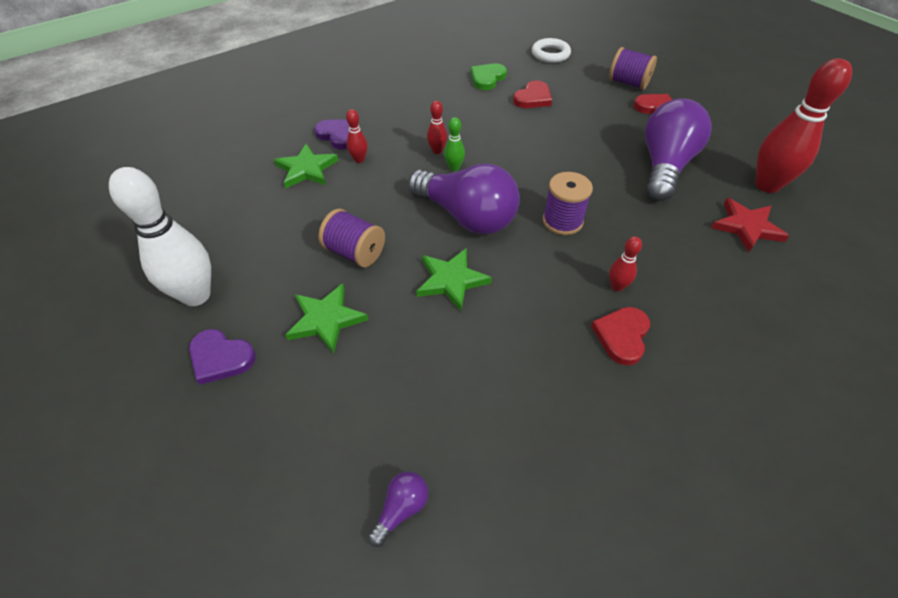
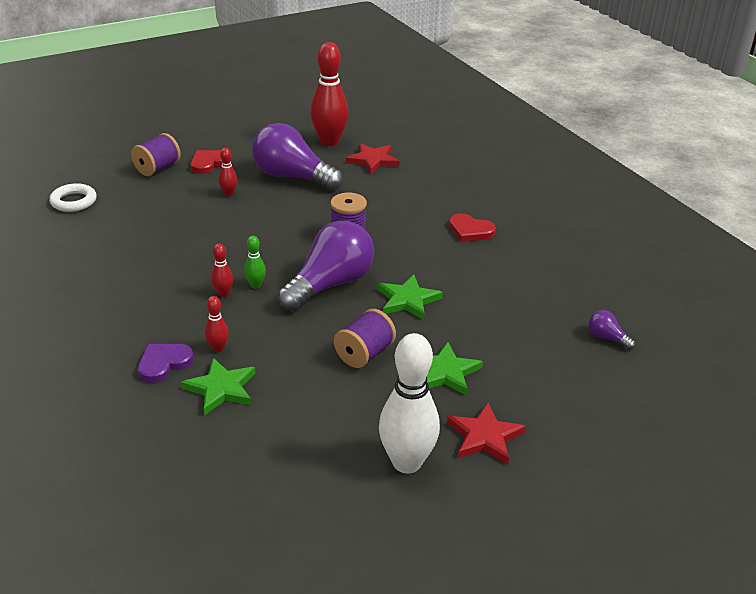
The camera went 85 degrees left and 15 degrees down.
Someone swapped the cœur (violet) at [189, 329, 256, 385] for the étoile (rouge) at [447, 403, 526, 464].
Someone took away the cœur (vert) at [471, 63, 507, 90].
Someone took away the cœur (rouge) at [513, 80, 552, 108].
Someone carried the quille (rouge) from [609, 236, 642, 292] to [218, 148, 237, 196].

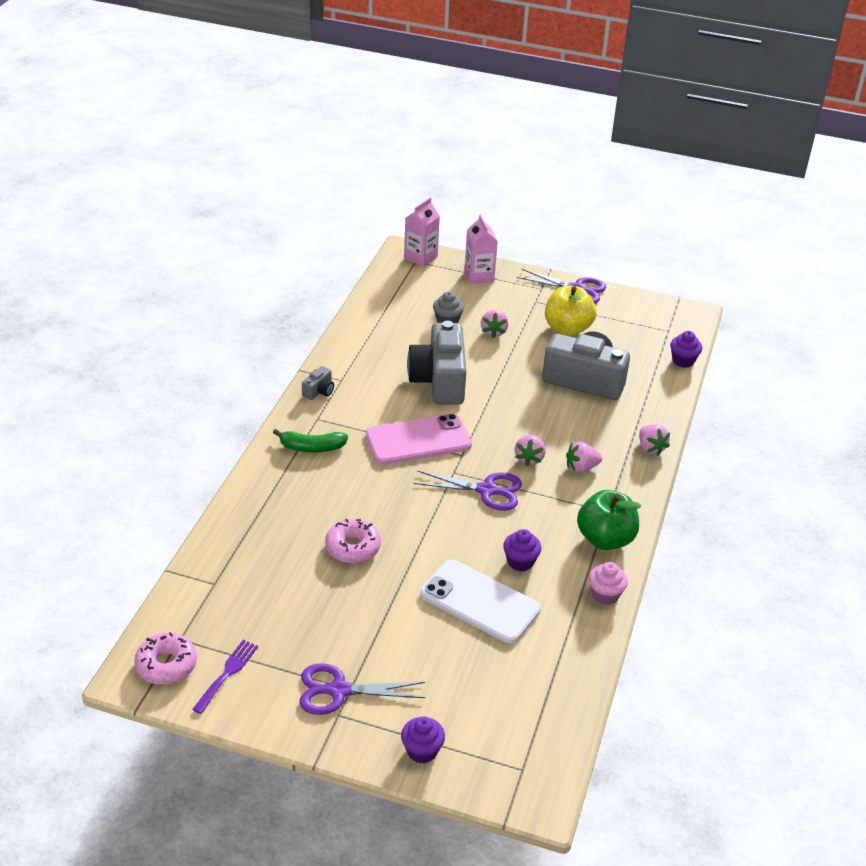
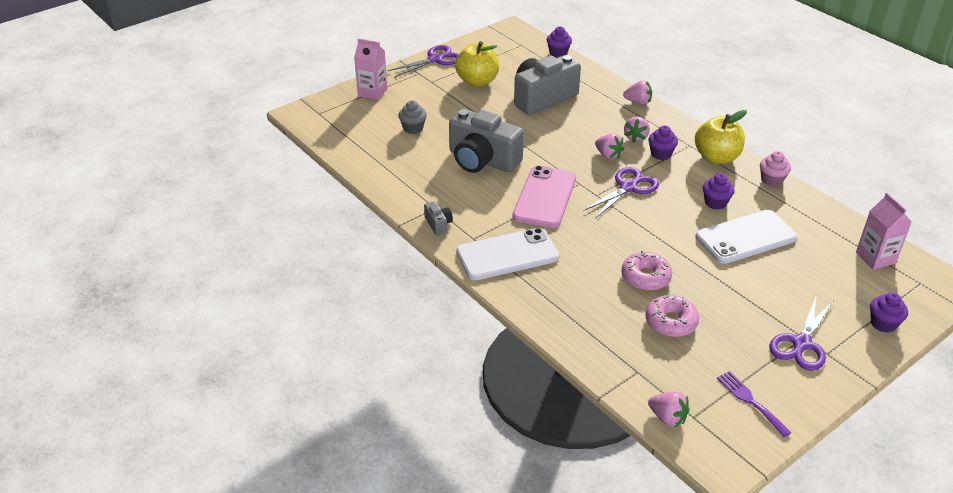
The camera went 55 degrees left and 0 degrees up.
Someone carried the beignet (rose) from [134, 632, 197, 685] to [645, 295, 699, 337].
Someone swapped the banane (vert) at [273, 429, 348, 453] for the téléphone (blanc) at [456, 228, 559, 280].
Someone carried the brique de lait (rose) from [404, 198, 440, 267] to [856, 193, 912, 270].
Someone carried the fraise (rose) from [481, 310, 508, 338] to [648, 392, 690, 428].
Someone repainted the pomme (vert) at [577, 490, 641, 550], which became the pomme (jaune) at [695, 110, 747, 164].
Someone put down the muffin (violet) at [648, 125, 678, 160].

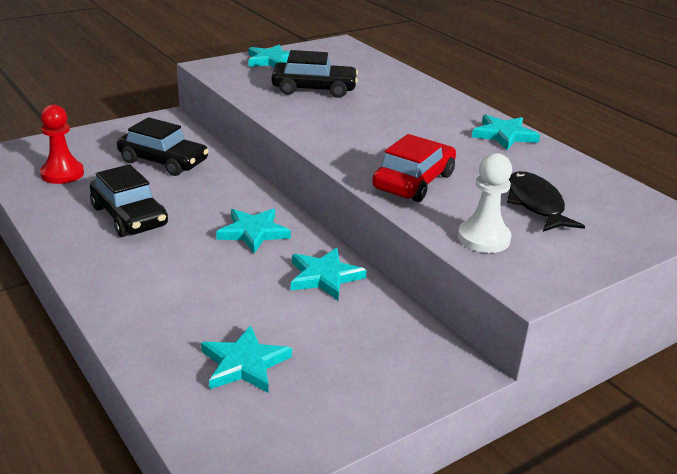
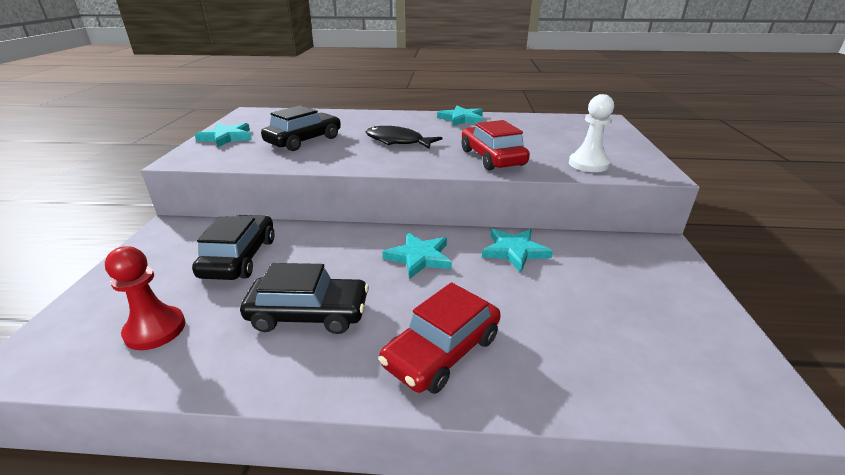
The camera went 50 degrees left and 0 degrees up.
Someone rotated the voiture (noir) at [117, 117, 209, 176] by 60 degrees counterclockwise.
Someone took away the étoile (turquoise) at [201, 325, 292, 393].
Someone carried the poisson (noir) from [507, 171, 585, 232] to [366, 126, 442, 149].
Someone put down the voiture (rouge) at [379, 282, 501, 394].

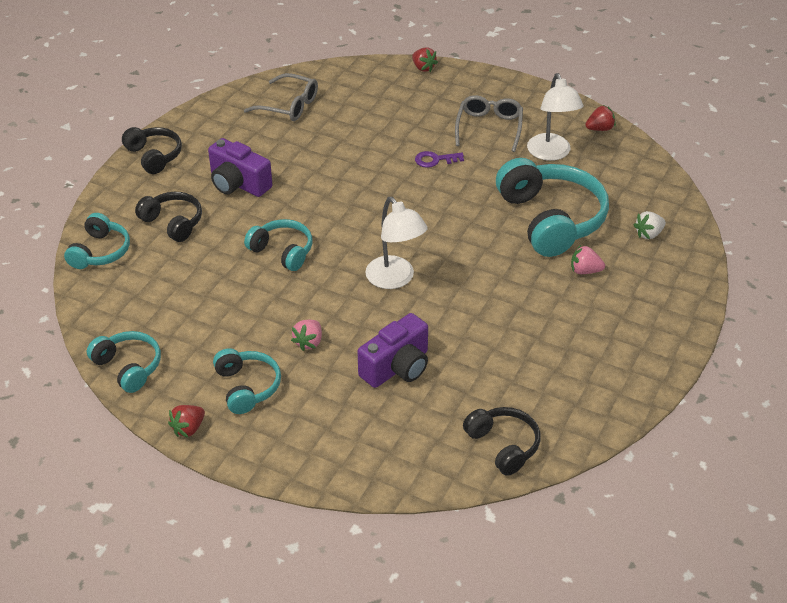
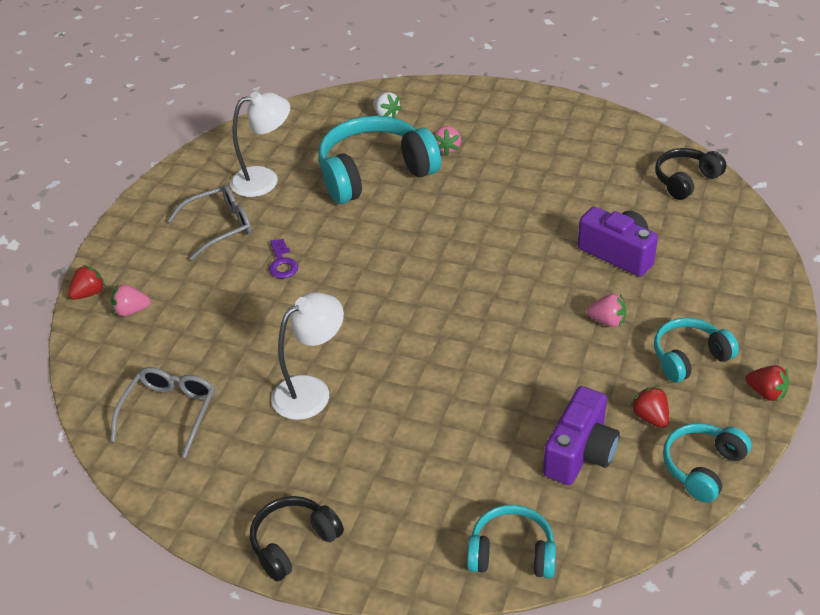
The camera went 95 degrees left and 0 degrees up.
Someone took away the casque audio (noir) at [135, 192, 202, 242].
Someone carried the appareil photo (violet) from [208, 138, 272, 197] to [543, 386, 620, 485].
Someone took away the casque audio (turquoise) at [244, 219, 312, 271].
Someone carried the lampe (blanc) from [365, 197, 428, 289] to [271, 292, 344, 420].
Someone rotated the lunettes (gris) at [455, 95, 523, 152] by 150 degrees clockwise.
Someone carried the fraise (rouge) from [585, 105, 616, 131] to [630, 386, 669, 428].
Someone put down the fraise (rose) at [111, 284, 151, 316].

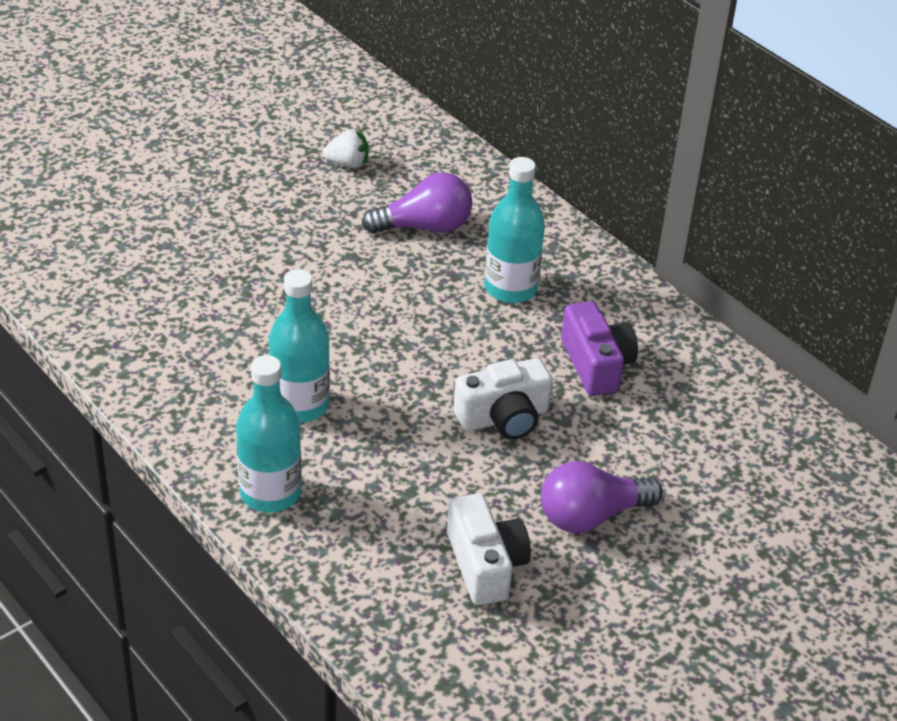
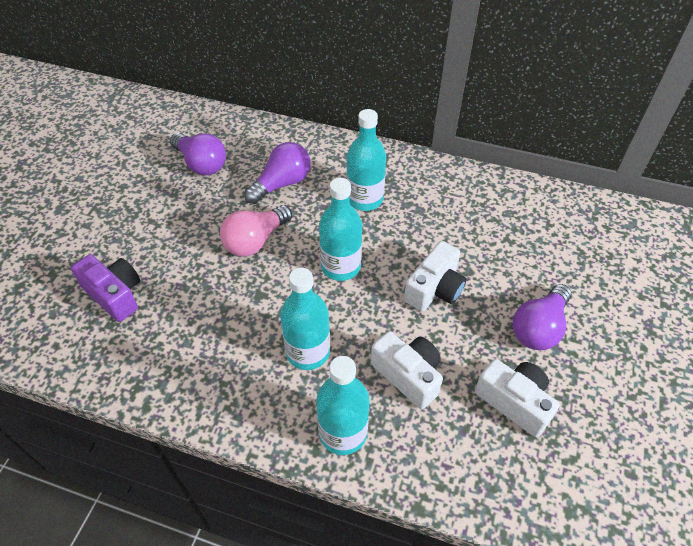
The camera went 30 degrees left and 10 degrees up.
Someone swapped the fraise (blanc) at [323, 129, 369, 168] for the ampoule (violet) at [170, 133, 226, 175].
Someone carried the appareil photo (violet) from [561, 301, 638, 396] to [71, 254, 140, 322].
Someone put down the ampoule (rose) at [220, 205, 292, 257].
Someone put down the bouteille (turquoise) at [319, 178, 362, 281].
Someone put down the appareil photo (blanc) at [371, 331, 443, 409].

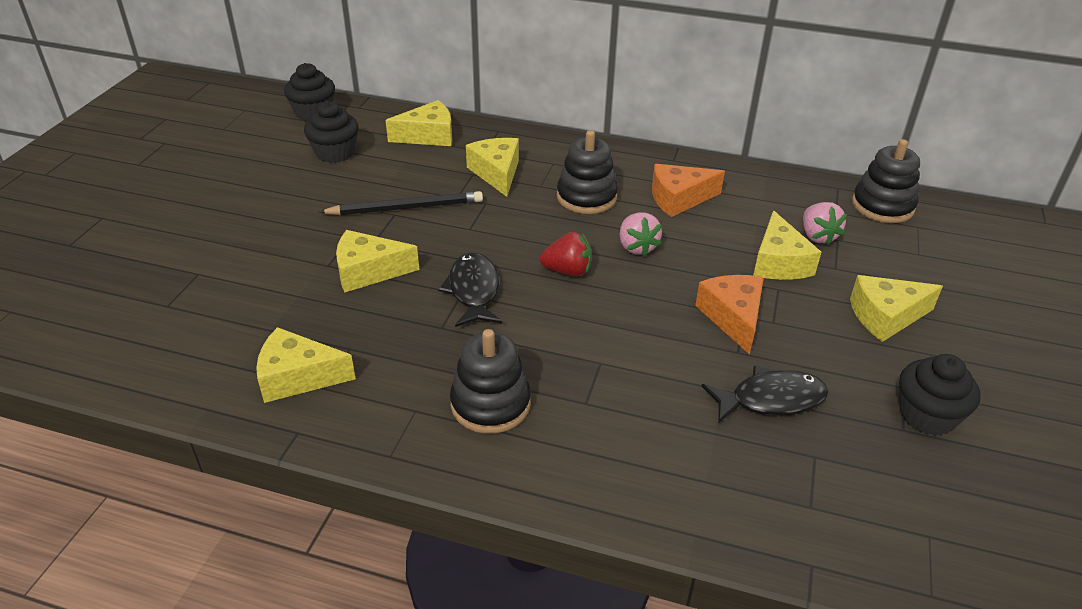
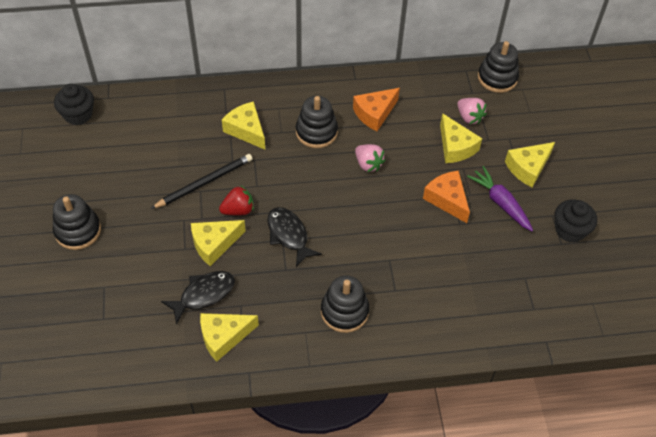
The camera went 25 degrees left and 15 degrees up.
Someone took away the muffin (noir) at [304, 101, 359, 163].
Someone took away the fromage (jaune) at [386, 100, 452, 146].
Someone carried the fraise (rouge) from [540, 232, 592, 276] to [219, 186, 254, 215].
Someone carried the poisson (noir) from [701, 366, 829, 424] to [161, 271, 235, 325].
Someone put down the jouet à empiler (noir) at [53, 194, 101, 250].
Someone put down the carotte (violet) at [467, 166, 533, 231].

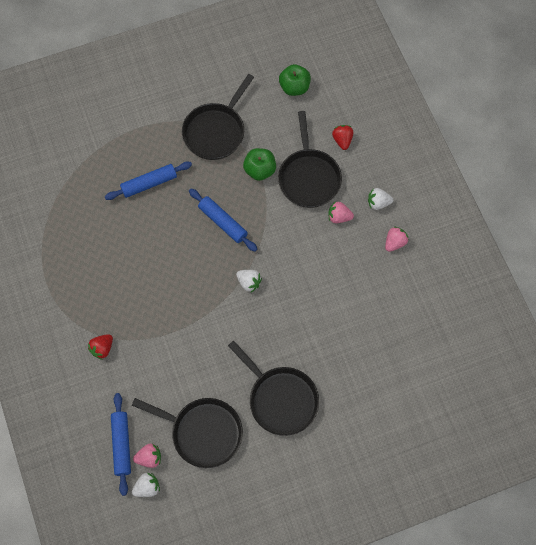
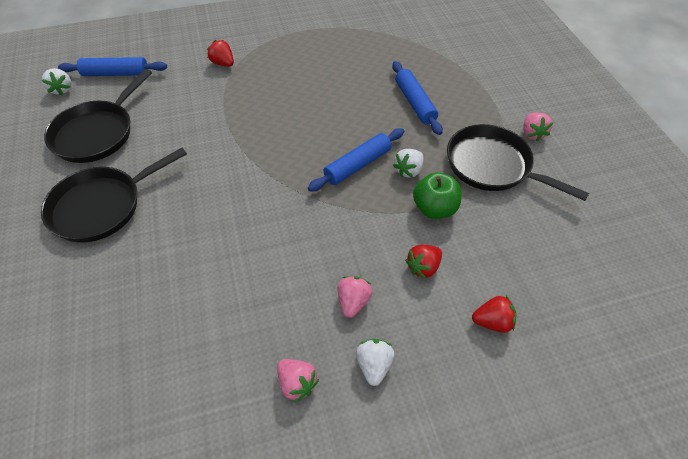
The camera went 95 degrees right and 15 degrees down.
Someone carried the fraise (rose) from [133, 444, 161, 468] to [523, 112, 553, 141].
Someone carried the fraise (blanc) from [236, 270, 262, 292] to [393, 149, 424, 178].
Someone swapped the poêle (noir) at [278, 111, 342, 208] for the fraise (rouge) at [405, 245, 442, 279].
Someone took away the pomme (vert) at [279, 64, 311, 96].

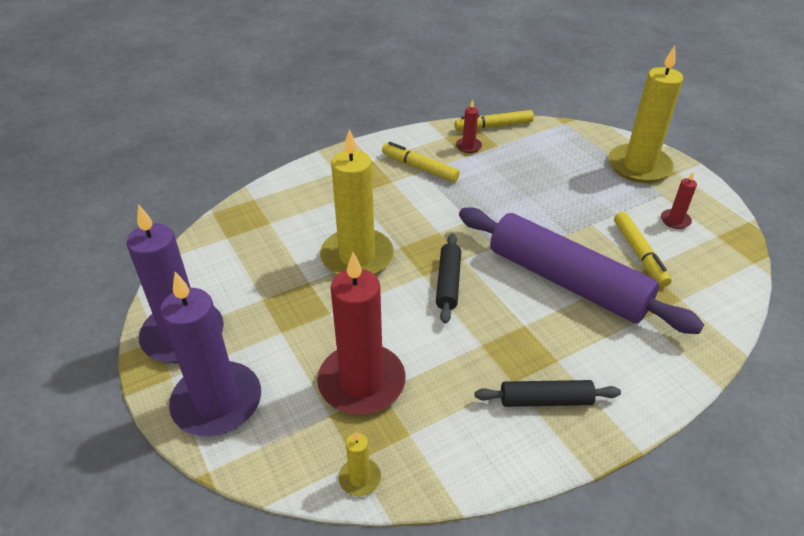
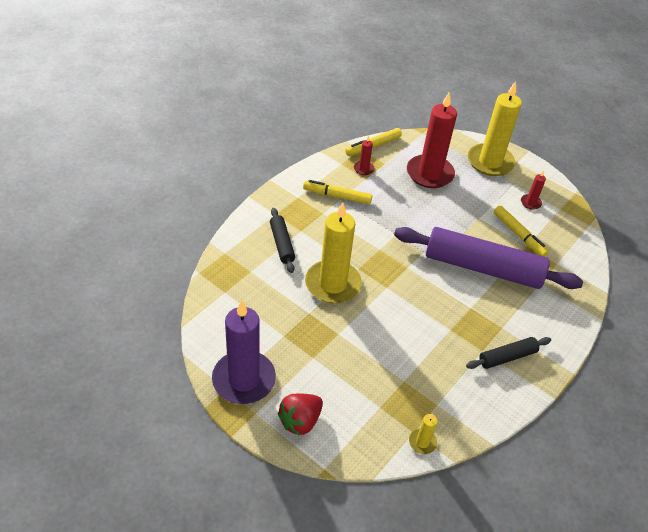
The camera went 25 degrees left and 5 degrees up.
Someone swapped the bougie (violet) at [160, 272, 261, 436] for the fraise (rouge) at [278, 394, 323, 436].
Someone carried the bougie (rouge) from [317, 252, 406, 414] to [407, 93, 457, 188].
Someone carried the rouleau à pâtisserie (noir) from [436, 234, 461, 324] to [270, 208, 295, 273].

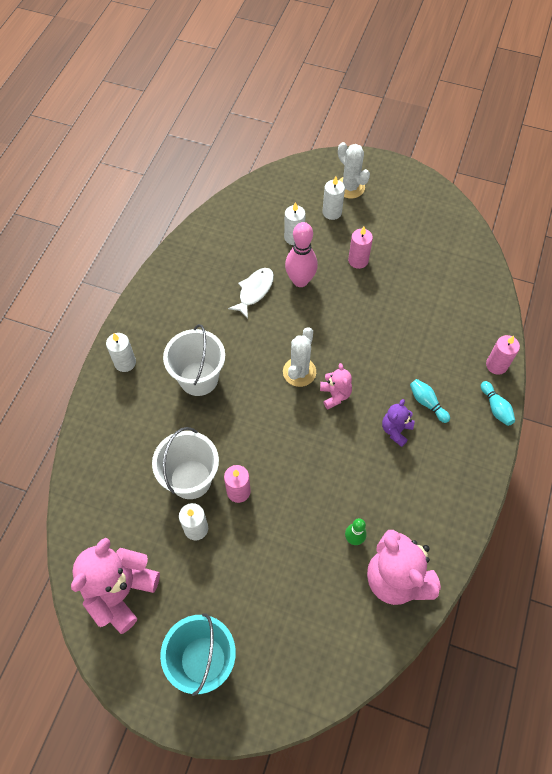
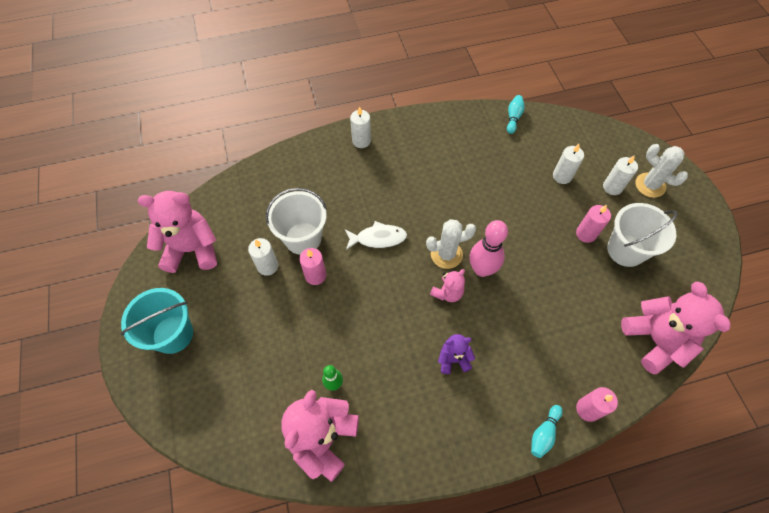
The camera went 55 degrees right and 0 degrees up.
Someone carried the seau (blanc) from [163, 324, 225, 396] to [607, 203, 677, 267].
Someone carried the poisson (blanc) from [228, 268, 274, 319] to [345, 221, 407, 250].
Someone carried the quille (rose) from [285, 222, 318, 287] to [470, 220, 508, 277].
Someone rotated the cactus (blanc) at [338, 142, 370, 198] by 60 degrees counterclockwise.
Someone carried the quille (turquoise) from [410, 379, 450, 423] to [507, 95, 525, 134].
Someone put down the ours en peluche (rose) at [621, 281, 730, 374].

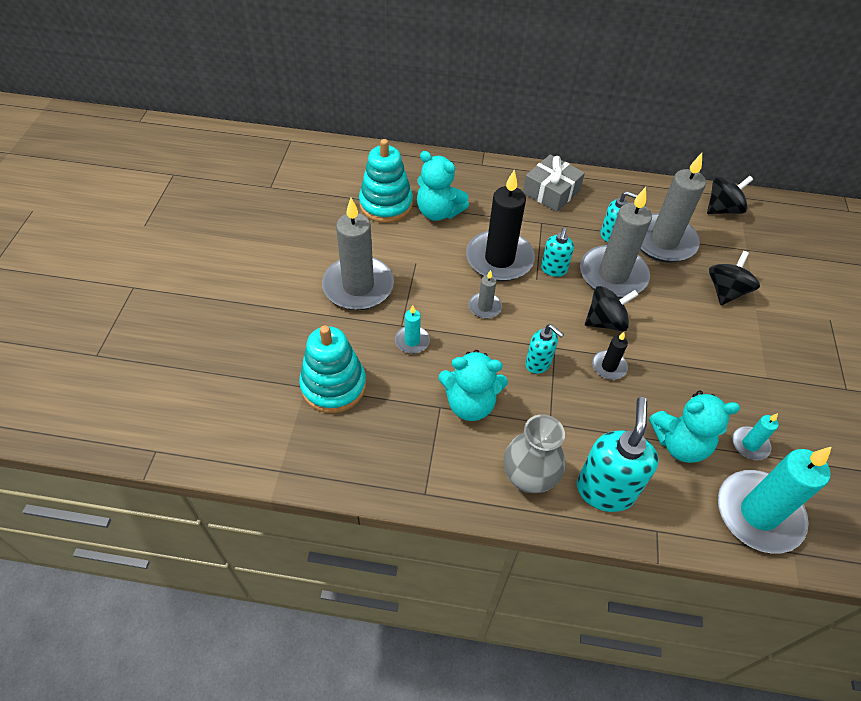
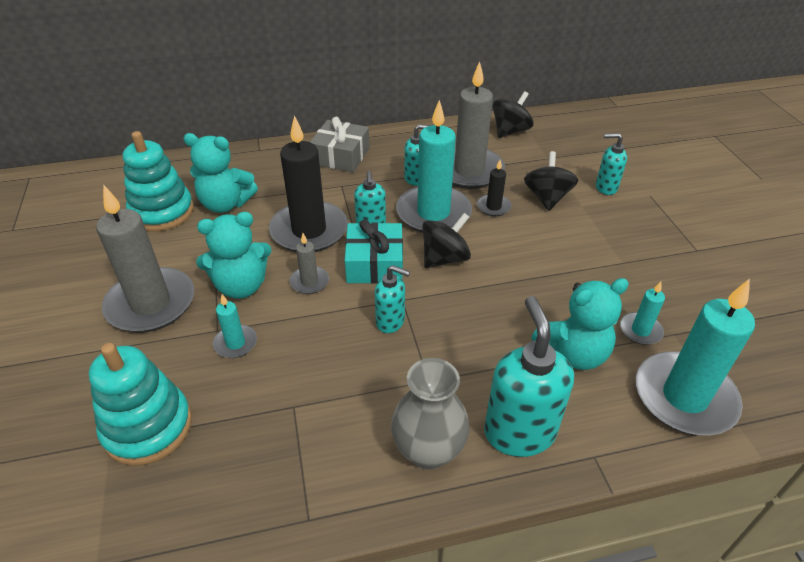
The camera went 20 degrees left and 10 degrees down.
Someone carried the ours en peluche (turquoise) from [439, 350, 508, 421] to [196, 212, 272, 299].
Someone repainted the bougie (gris) at [580, 187, 652, 298], which became the bougie (turquoise) at [396, 100, 472, 233].
Someone carried the bougie (noir) from [592, 332, 628, 380] to [477, 160, 512, 217].
Someone put down the cadeau (turquoise) at [345, 220, 403, 284].
Someone put down the distributeur de savon (turquoise) at [596, 133, 627, 195].

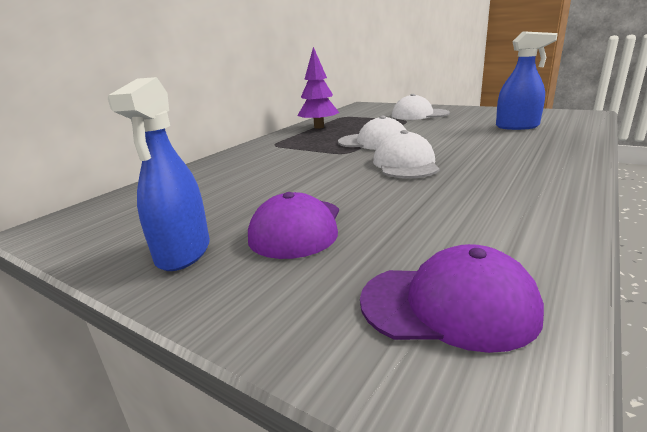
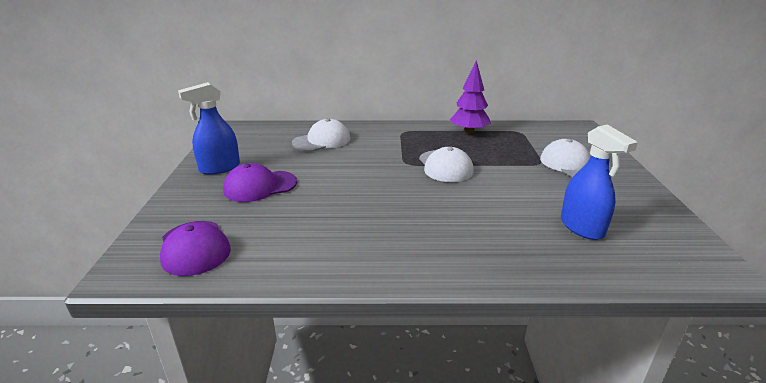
The camera went 55 degrees right and 5 degrees up.
Someone carried the casquette (blanc) from [373, 130, 440, 178] to [292, 118, 351, 151].

